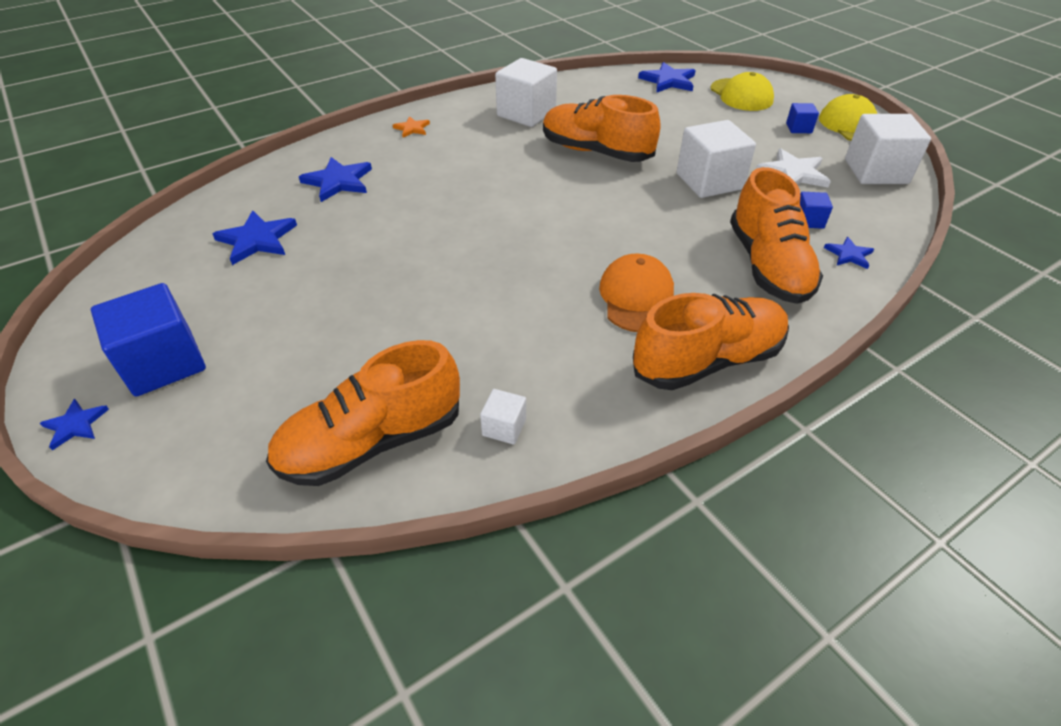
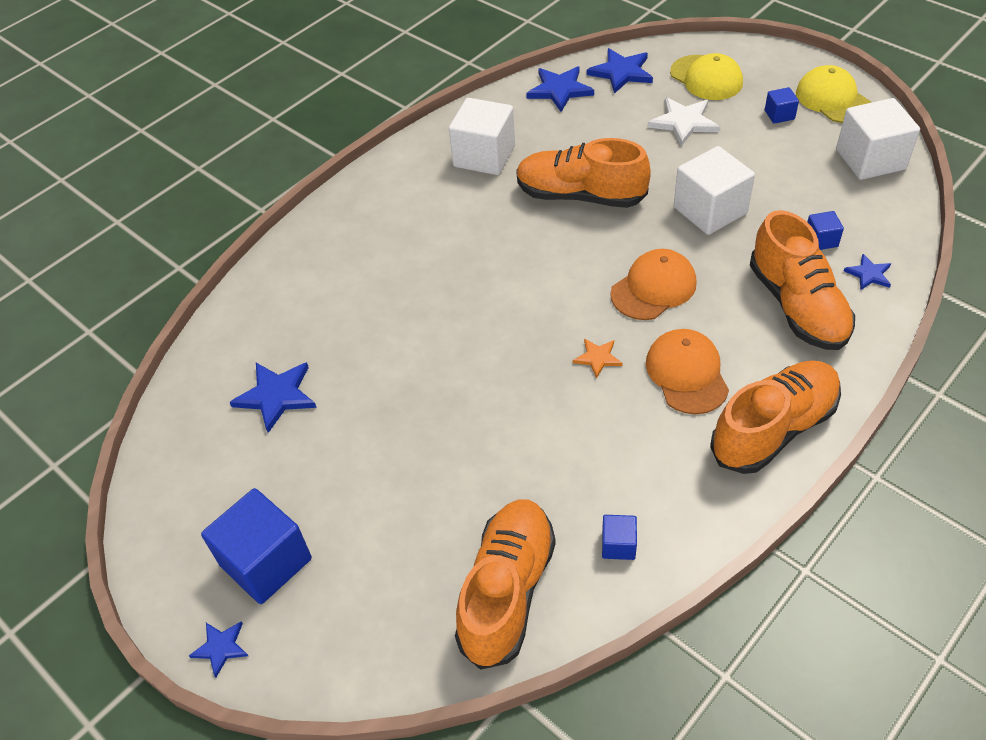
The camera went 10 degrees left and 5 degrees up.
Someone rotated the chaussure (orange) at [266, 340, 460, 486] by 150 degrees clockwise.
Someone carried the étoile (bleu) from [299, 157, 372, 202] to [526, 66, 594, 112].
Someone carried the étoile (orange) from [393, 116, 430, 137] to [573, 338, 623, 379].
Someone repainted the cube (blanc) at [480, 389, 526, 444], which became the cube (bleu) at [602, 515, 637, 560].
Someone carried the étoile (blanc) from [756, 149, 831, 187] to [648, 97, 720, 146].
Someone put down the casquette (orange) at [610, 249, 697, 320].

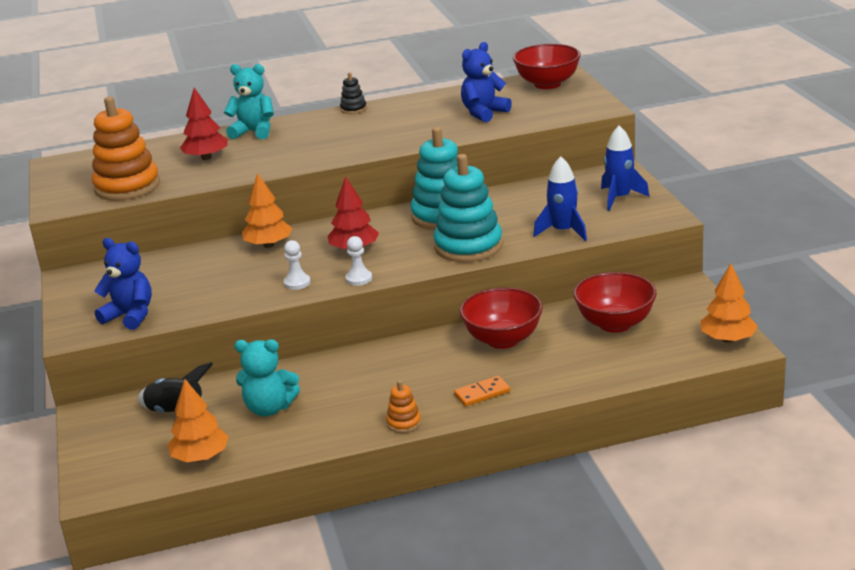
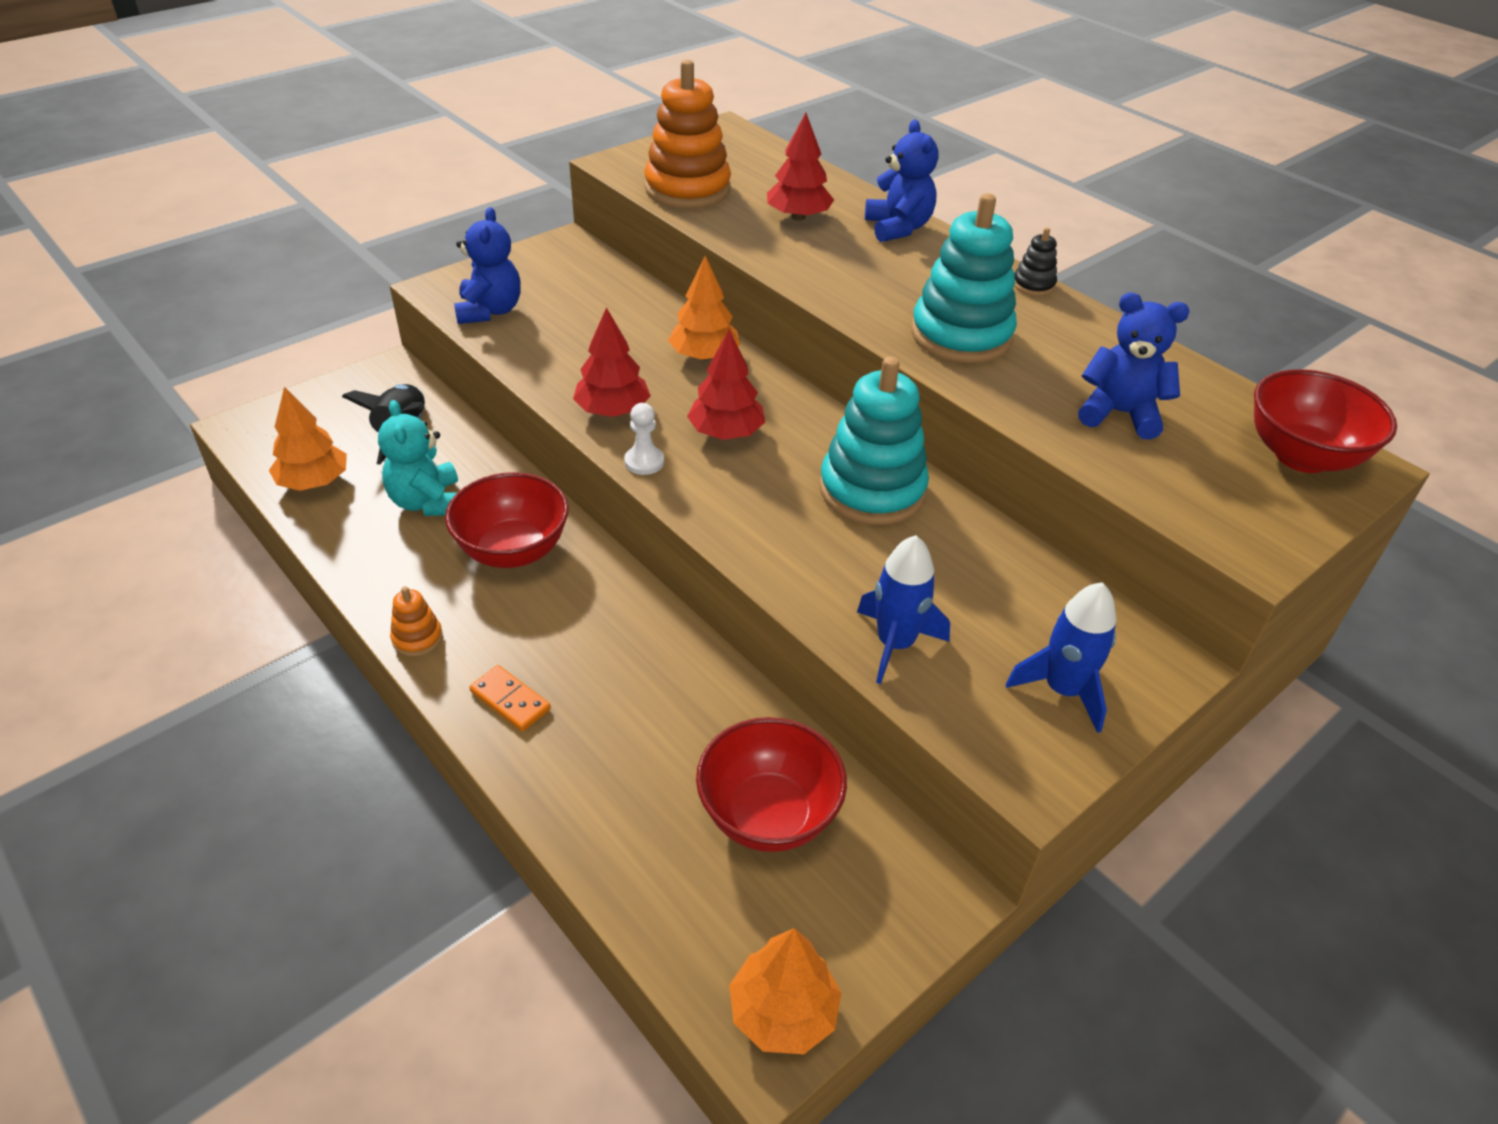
The camera went 60 degrees right and 15 degrees up.
Someone repainted the ours en peluche (turquoise) at [224, 64, 274, 140], which became the ours en peluche (bleu) at [865, 120, 939, 242].
Someone swapped the pion (blanc) at [284, 240, 311, 290] for the arbre (rouge) at [573, 307, 651, 417].
Someone carried the jouet à empiler (turquoise) from [433, 154, 503, 262] to [911, 193, 1017, 363].
Someone carried the bol (rouge) from [460, 288, 543, 349] to [445, 472, 569, 568].

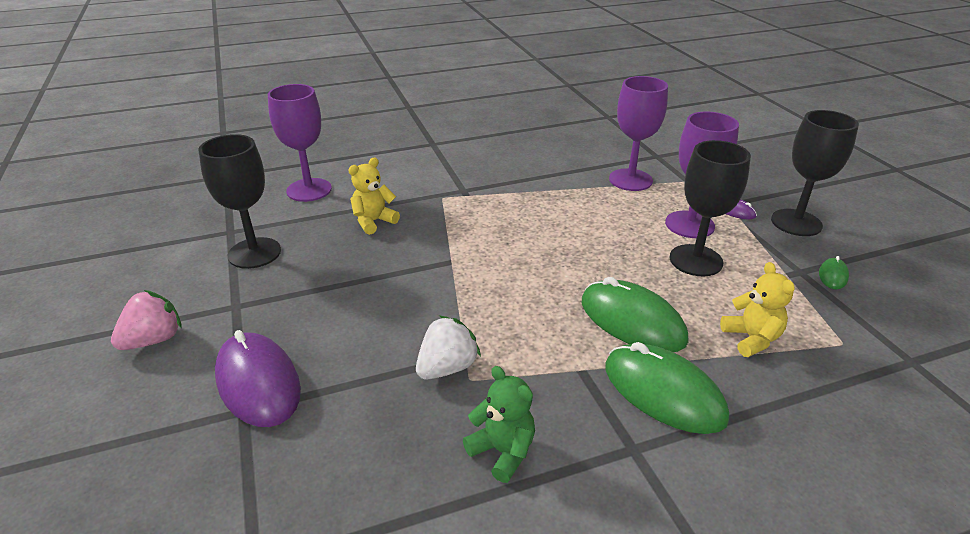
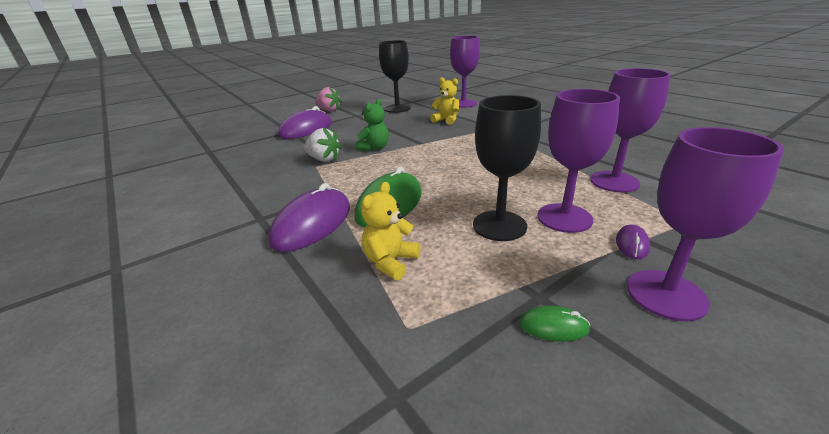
The camera went 75 degrees right and 5 degrees down.
Someone carried the ours en peluche (vert) from [463, 366, 535, 483] to [356, 99, 389, 151].
Someone repainted the souris (vert) at [606, 342, 729, 434], which became the souris (violet) at [268, 183, 350, 252].
Someone rotated the ours en peluche (jaune) at [720, 262, 795, 357] by 150 degrees clockwise.
Someone repainted the verre à pied (noir) at [771, 110, 859, 236], which became the verre à pied (violet) at [627, 127, 784, 321].

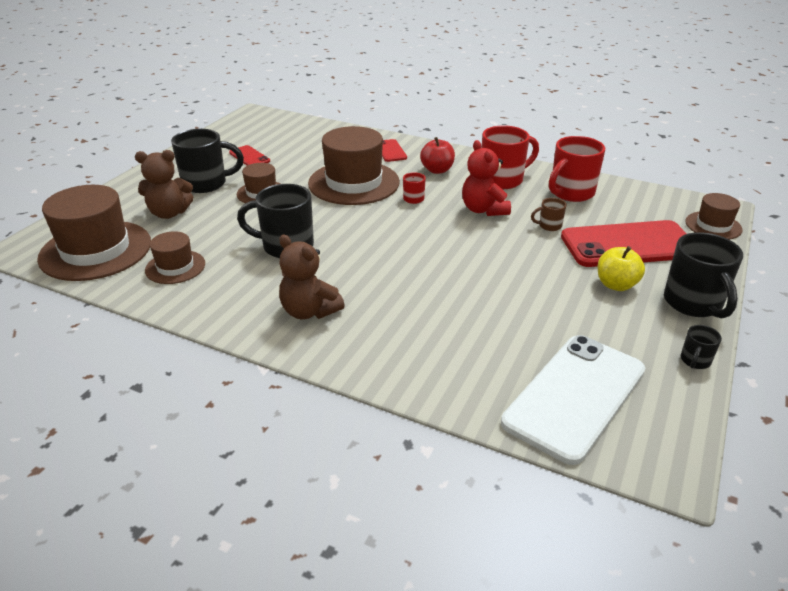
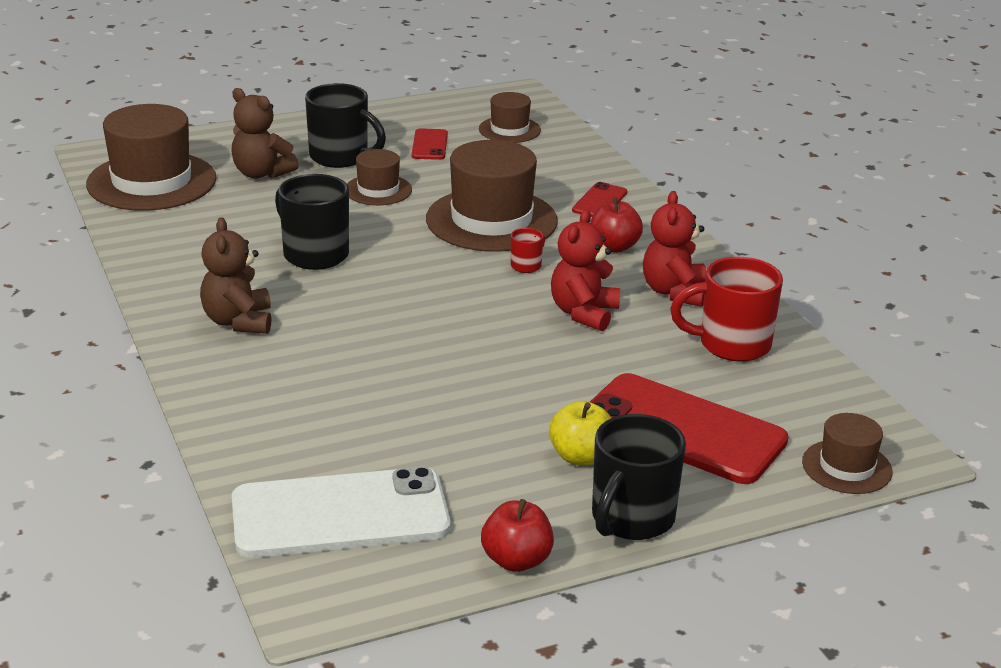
The camera went 40 degrees right and 5 degrees down.
Someone carried the chapeau (marron) from [145, 231, 205, 284] to [479, 92, 541, 143].
Someone swapped the tasse (rouge) at [482, 125, 539, 189] for the ours en peluche (rouge) at [643, 191, 706, 307].
Someone took away the tasse (marron) at [531, 198, 566, 231].
Someone swapped the tasse (noir) at [681, 325, 722, 369] for the pomme (rouge) at [481, 499, 554, 572].

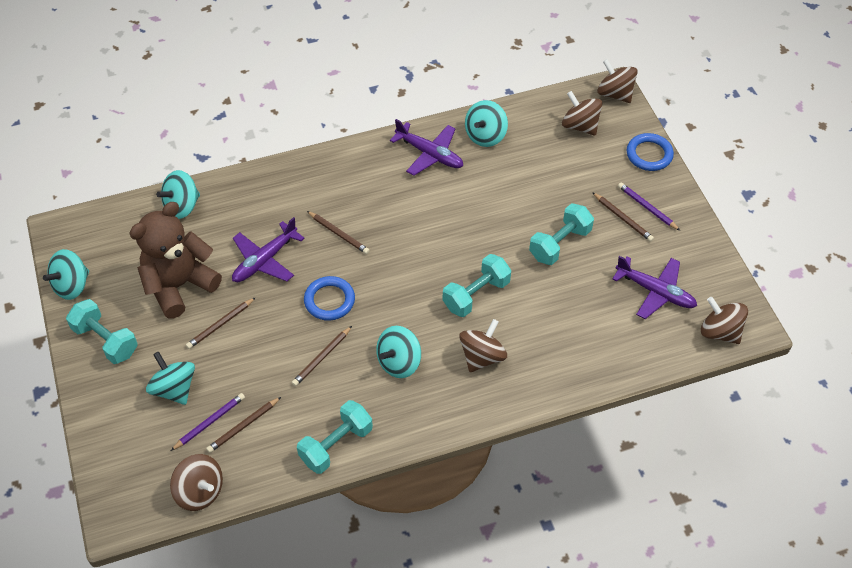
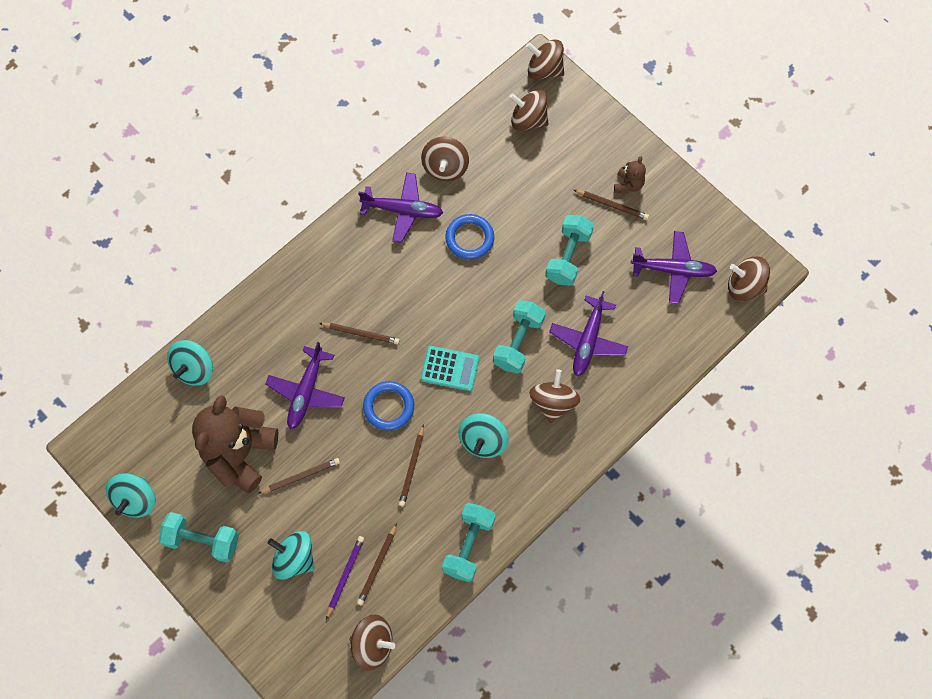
The camera went 25 degrees left and 15 degrees up.
Someone rotated the crayon (marron) at [186, 297, 256, 349] by 135 degrees counterclockwise.
Someone repainted the toupie (turquoise) at [465, 100, 508, 147], which became the toupie (marron) at [421, 137, 469, 181].
Someone swapped the crayon (violet) at [618, 182, 680, 231] for the ours en peluche (marron) at [614, 156, 646, 193].
Someone carried the anneau (bleu) from [627, 133, 674, 171] to [445, 214, 494, 260].
Someone put down the calculatrice (turquoise) at [421, 346, 479, 391].
Someone put down the avion (violet) at [549, 291, 628, 376].

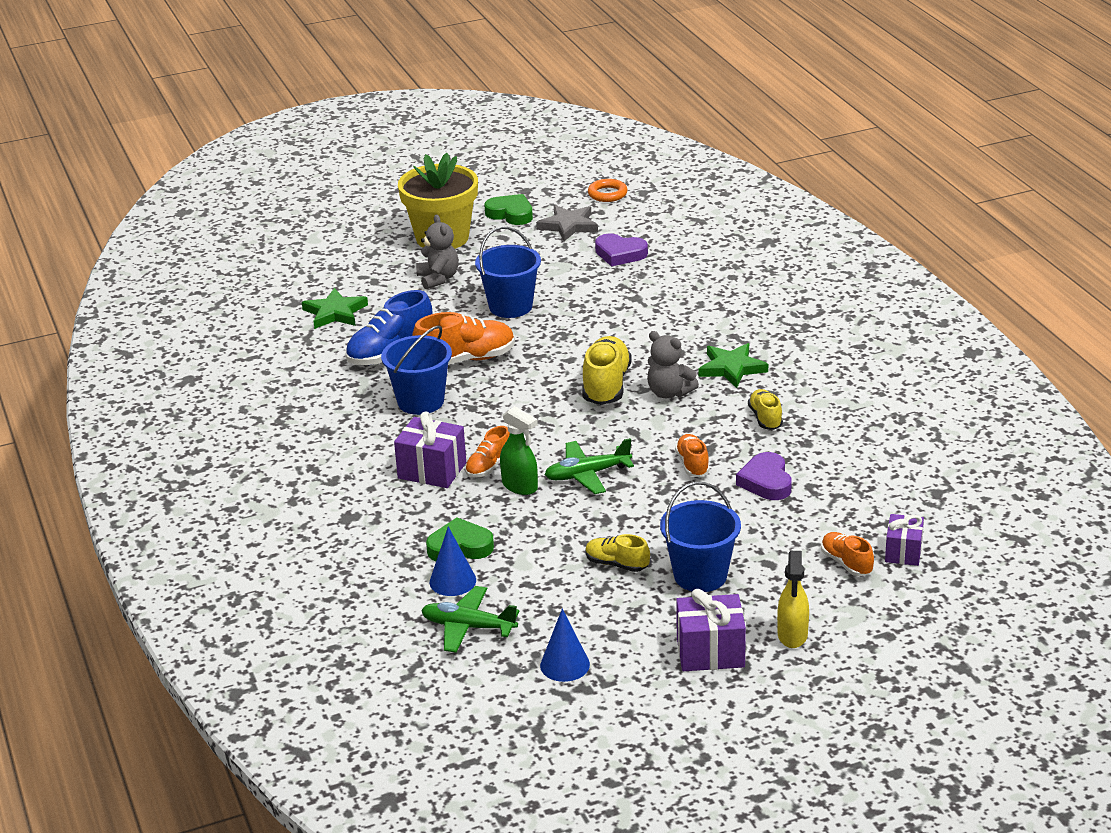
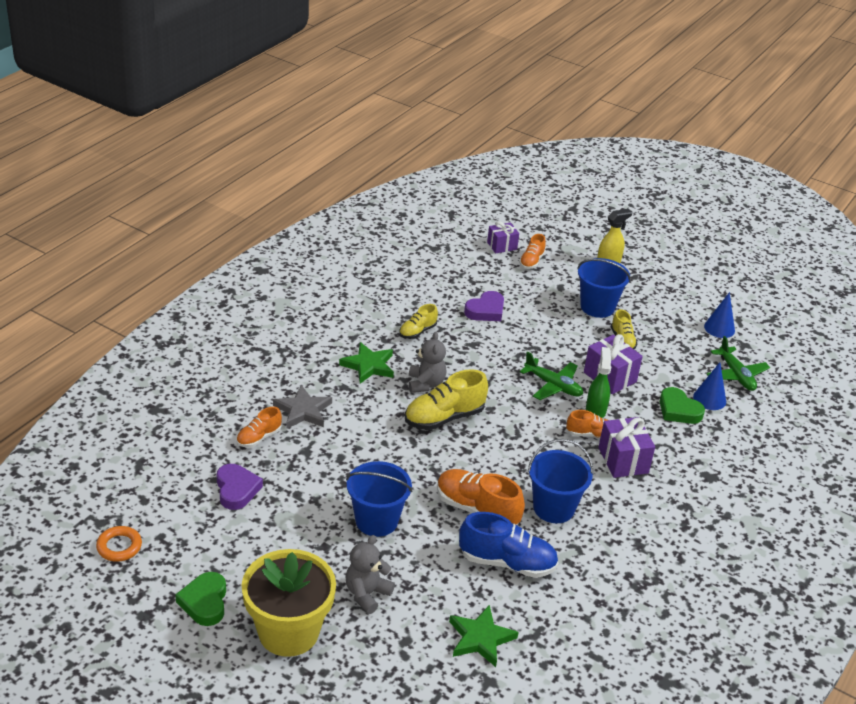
The camera went 130 degrees left and 5 degrees up.
Someone carried the étoile (gris) from [536, 205, 598, 241] to [273, 385, 332, 429].
Someone carried the chaussure (orange) from [675, 434, 710, 477] to [236, 407, 282, 447].
Someone carried the cadeau (violet) from [676, 589, 746, 671] to [584, 334, 643, 394].

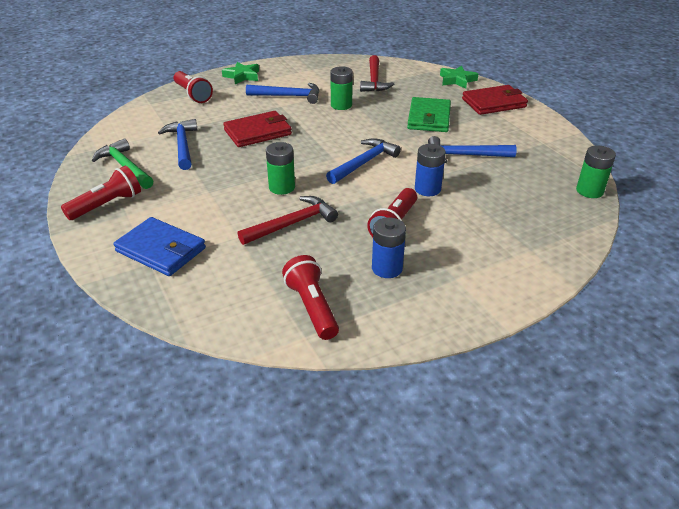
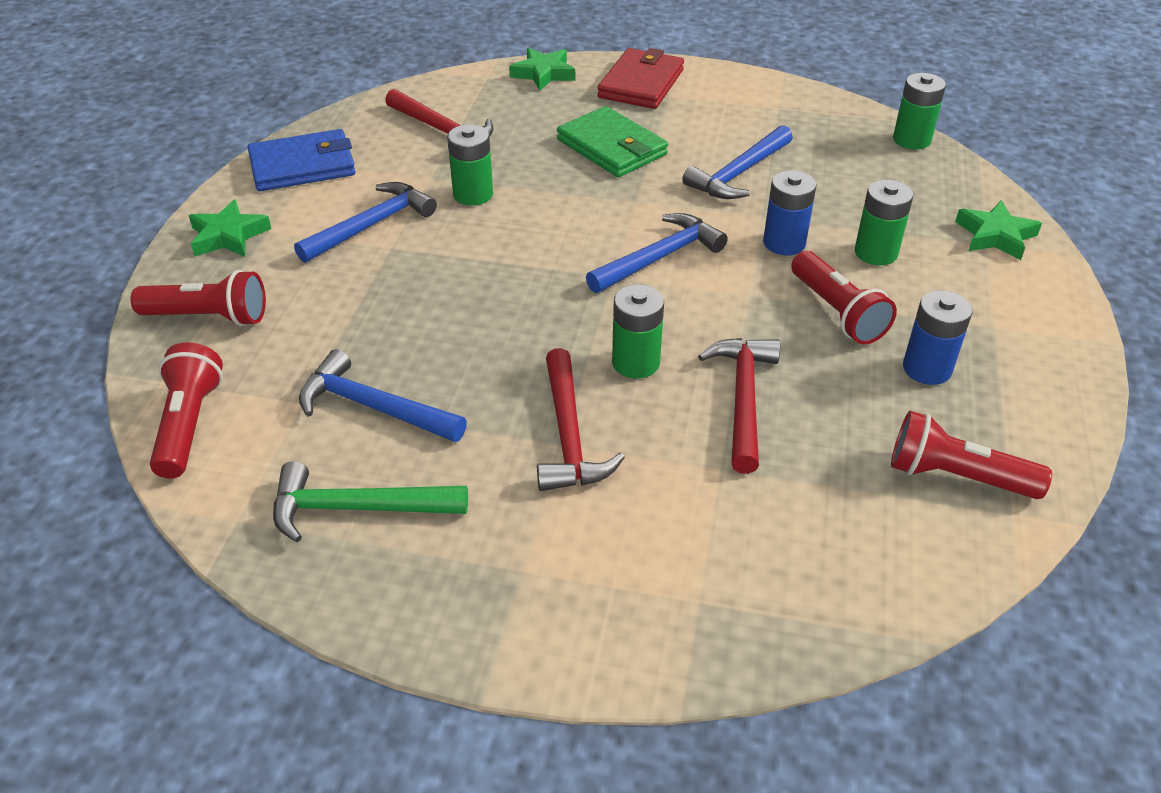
The camera went 50 degrees left and 5 degrees up.
Someone carried the lampe de poche (rouge) from [61, 166, 141, 220] to [150, 342, 223, 479].
Someone carried the portefeuille (bleu) from [113, 217, 206, 276] to [248, 129, 356, 191].
Someone took away the portefeuille (rouge) at [223, 111, 292, 147].
Someone rotated the marteau (bleu) at [326, 138, 401, 184] by 60 degrees clockwise.
Someone put down the marteau (rouge) at [537, 348, 625, 491].
Someone put down the pile (vert) at [855, 180, 913, 265].
Someone put down the étoile (vert) at [955, 200, 1042, 260].

